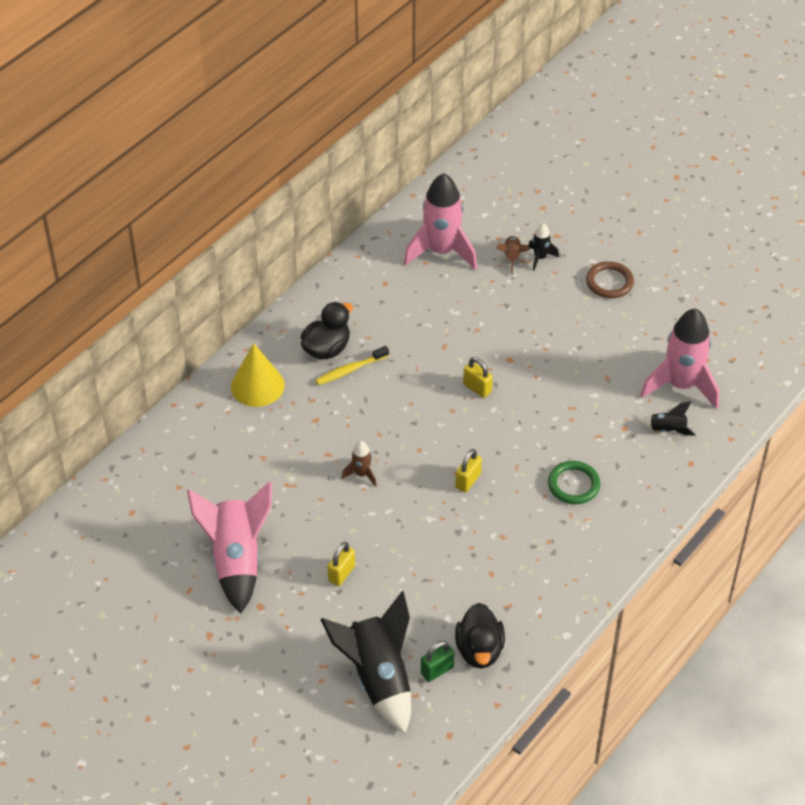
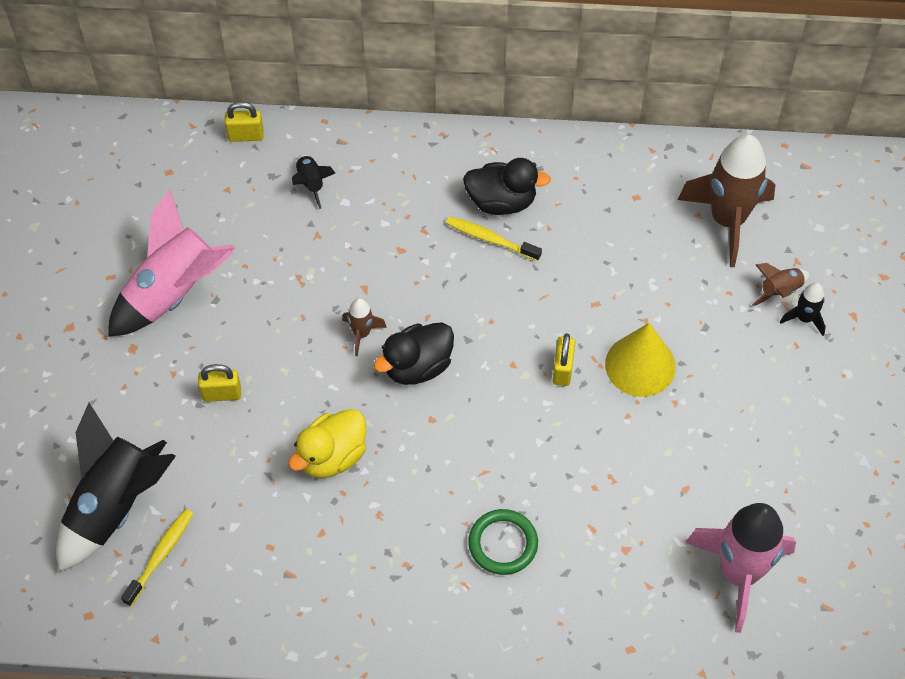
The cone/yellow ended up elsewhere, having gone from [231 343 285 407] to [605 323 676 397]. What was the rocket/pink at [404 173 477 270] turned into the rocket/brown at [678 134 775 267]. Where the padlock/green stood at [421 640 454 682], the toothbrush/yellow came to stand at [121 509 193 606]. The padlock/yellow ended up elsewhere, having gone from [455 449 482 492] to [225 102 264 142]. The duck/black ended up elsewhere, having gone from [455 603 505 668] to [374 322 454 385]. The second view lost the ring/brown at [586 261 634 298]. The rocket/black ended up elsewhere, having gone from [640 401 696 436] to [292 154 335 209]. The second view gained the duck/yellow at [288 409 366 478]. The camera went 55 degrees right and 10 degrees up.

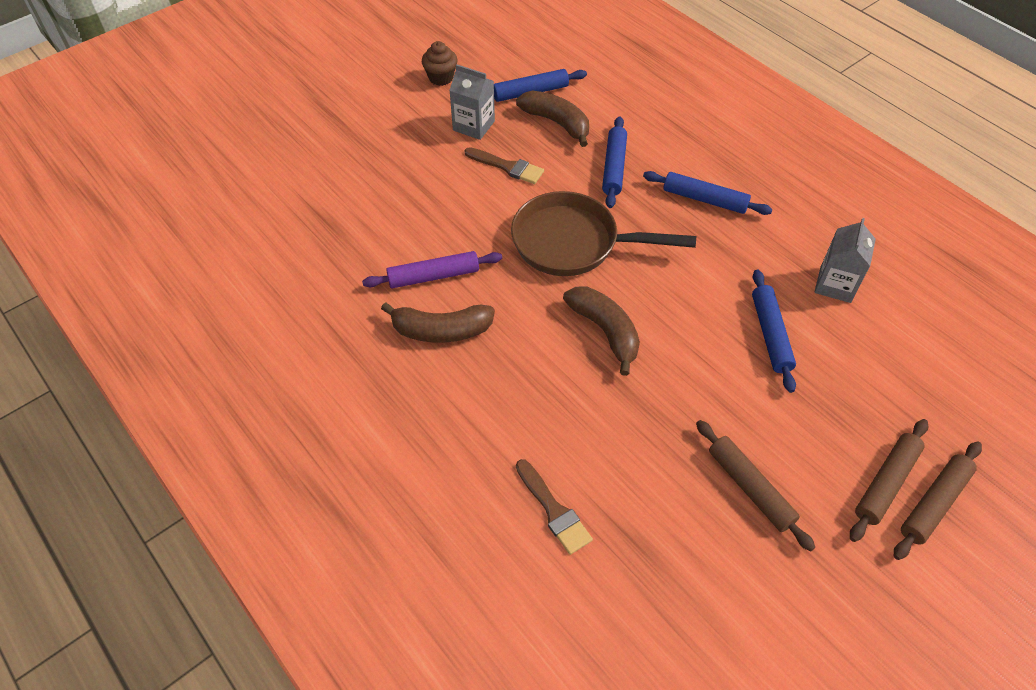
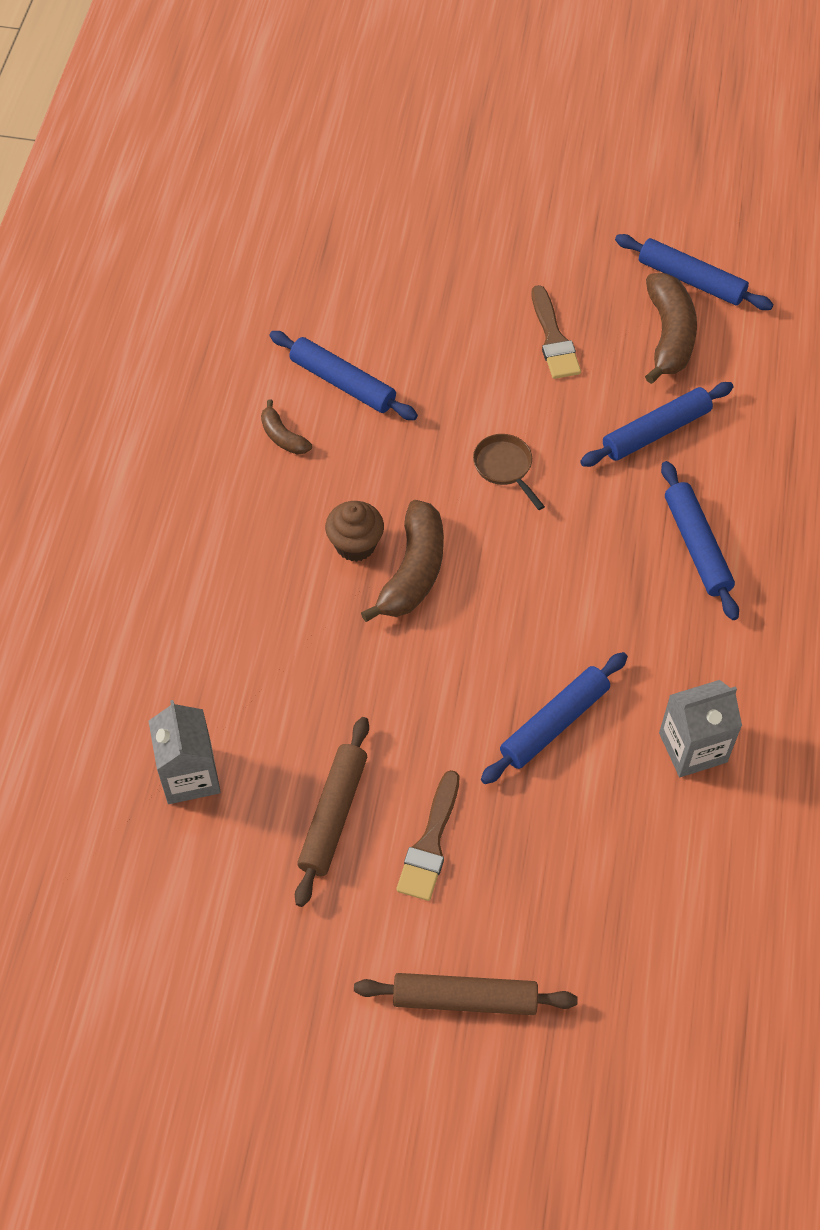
What was the rolling pin/purple at [362 251 502 288] turned into the rolling pin/blue at [269 331 418 420]. The size of the banana/brown at [381 302 495 343] changed by a factor of 0.53. The cupcake/brown ended up elsewhere, having gone from [422 41 458 86] to [325 501 384 562]. The carton/grey ended up elsewhere, having gone from [449 64 495 140] to [149 700 221 804]. The size of the pan/brown at [511 191 696 276] changed by a factor of 0.42. The brush/brown ended up elsewhere, having gone from [516 459 593 555] to [396 770 460 901]. The second view lost the rolling pin/brown at [850 419 928 542]. The camera went 50 degrees right and 5 degrees up.

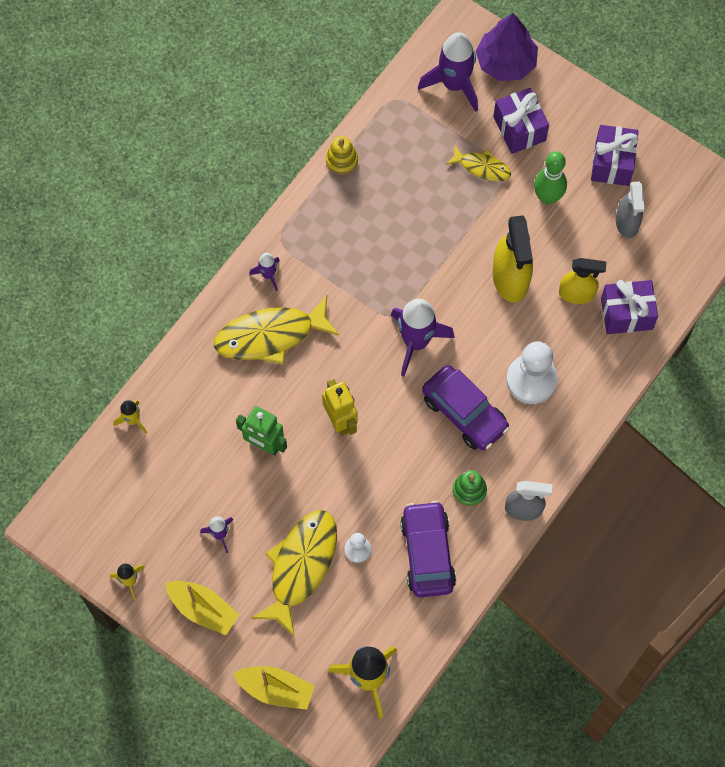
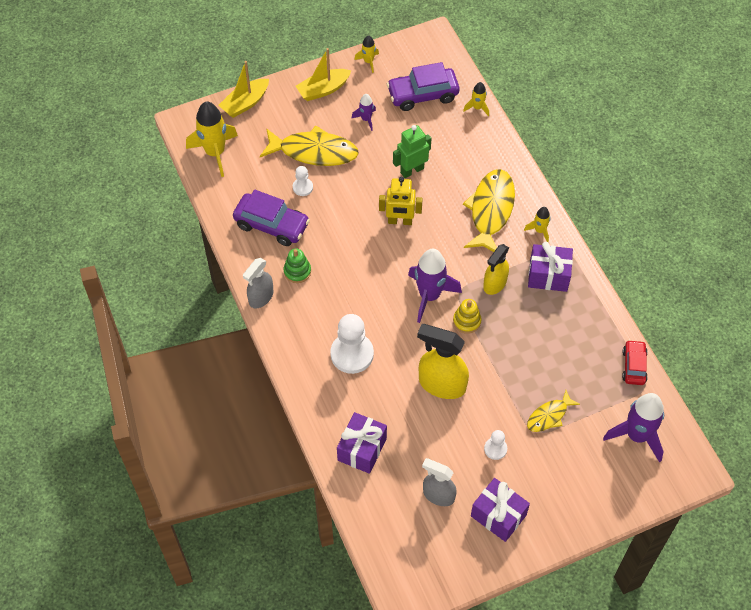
What was the rocket/purple at [249 253 280 291] turned into the rocket/yellow at [524 207 550 243]. The fish/yellow at [252 510 337 637] ended up facing another way, 45 degrees counterclockwise from before. The stacking toy/yellow ended up elsewhere, having gone from [326 136 358 175] to [453 299 481 334]. The car/purple ended up elsewhere, having gone from [422 365 510 450] to [387 62 460 111]. The second view lost the tree/purple at [476 13 538 81]. The gift/purple ended up elsewhere, having gone from [493 88 549 154] to [528 242 573 292]. Where the bowling pin/green stood at [534 151 567 205], the pawn/white came to stand at [484 430 507 460]. The spray bottle/yellow ended up elsewhere, having gone from [559 258 606 304] to [483 244 509 295]. The second view gained the car/red at [622 340 648 385]. The camera went 120 degrees right and 10 degrees down.

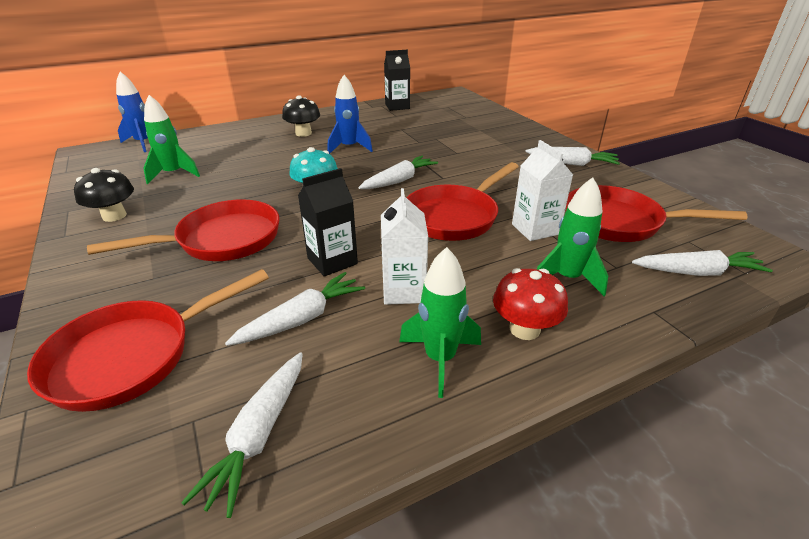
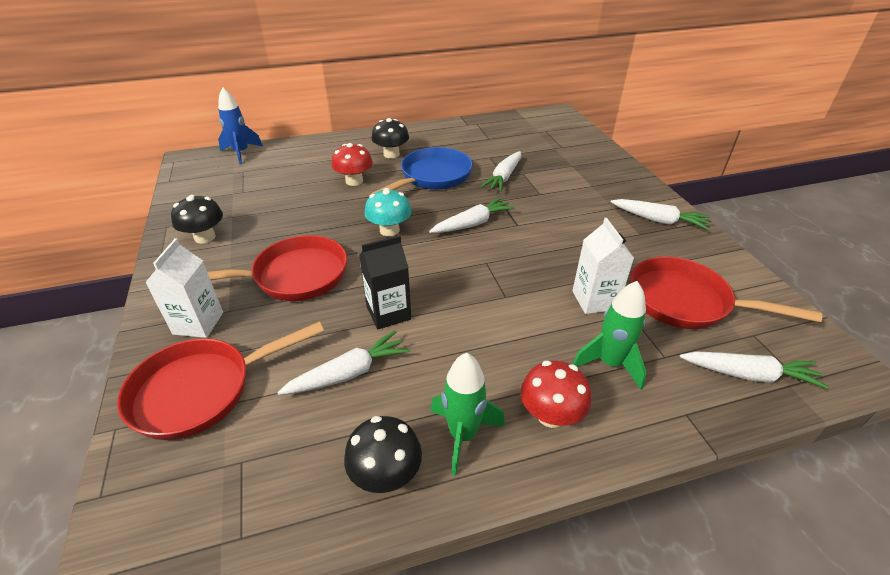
The second view lost the rocket/green at [143 95 200 184]. The carrot/white ended up elsewhere, having gone from [181 352 303 518] to [481 151 521 192]. Where the rocket/blue stood at [328 75 373 154], the pan/blue came to stand at [371 147 473 194]. The carton/white ended up elsewhere, having gone from [381 188 428 305] to [145 238 223 338]. The second view lost the carton/black at [384 50 410 111]. The second view lost the pan/red at [406 162 519 241]. The second view gained the mushroom/red at [331 143 373 186]. The second view gained the mushroom/black at [344 416 422 493]. The camera went 10 degrees right and 5 degrees up.

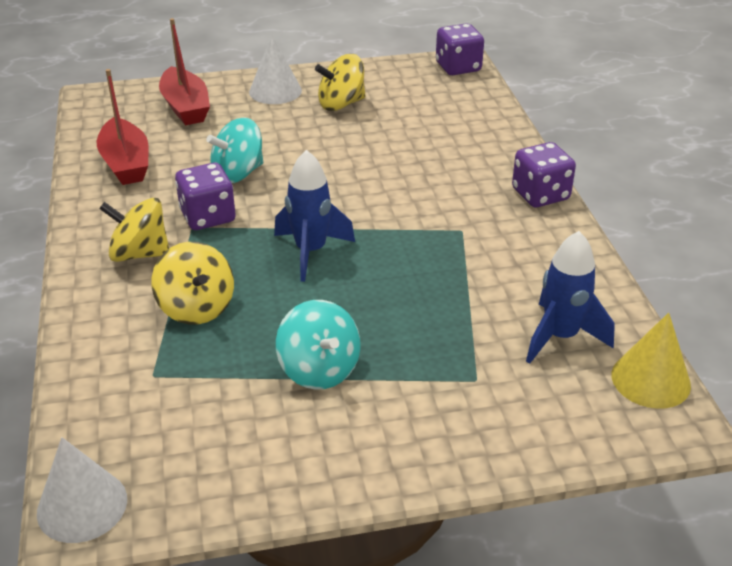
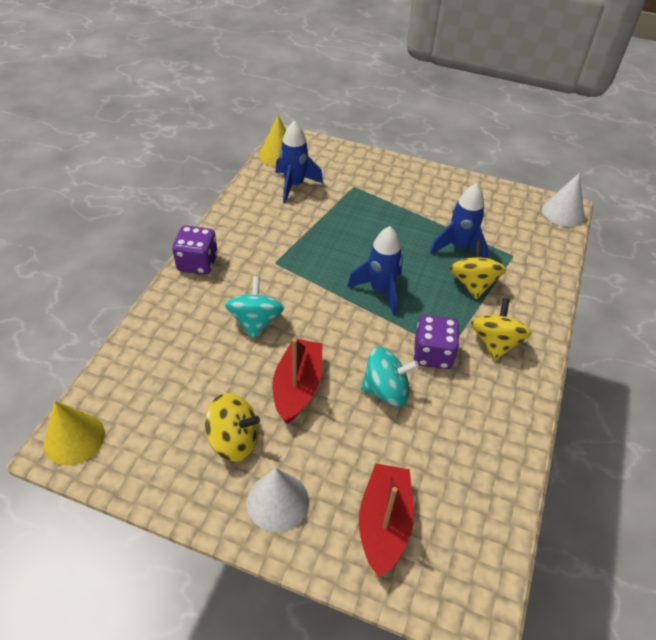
The boat/red ended up elsewhere, having gone from [97 69 149 185] to [272 338 323 424]. The spinning top/yellow at [99 198 169 262] ended up facing another way, 120 degrees counterclockwise from before. The spinning top/turquoise ended up elsewhere, having gone from [276 300 360 390] to [225 276 284 339]. Where the dice/purple stood at [436 23 484 75], the cone/yellow came to stand at [44 401 105 465]. The second view gained the rocket/blue at [430 183 488 258]. The camera went 150 degrees left and 10 degrees up.

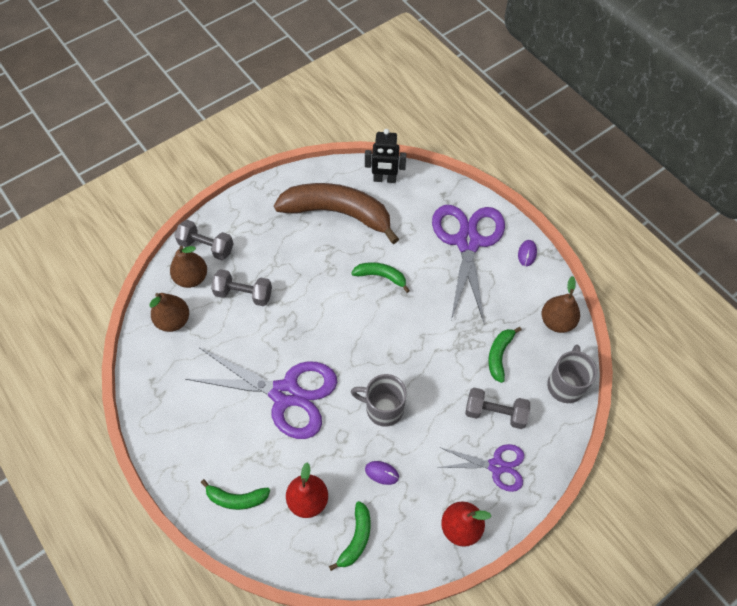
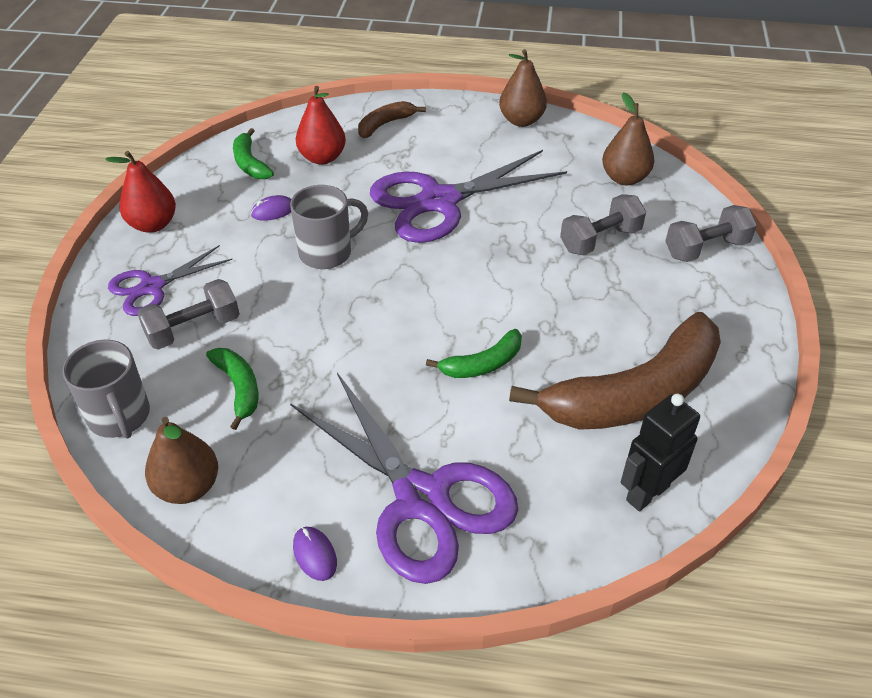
The pear/brown ended up elsewhere, having gone from [170 246 207 288] to [499 49 547 127]. What was the banana/green at [201 479 270 510] turned into the banana/brown at [358 101 426 138]. The camera went 135 degrees right and 15 degrees down.

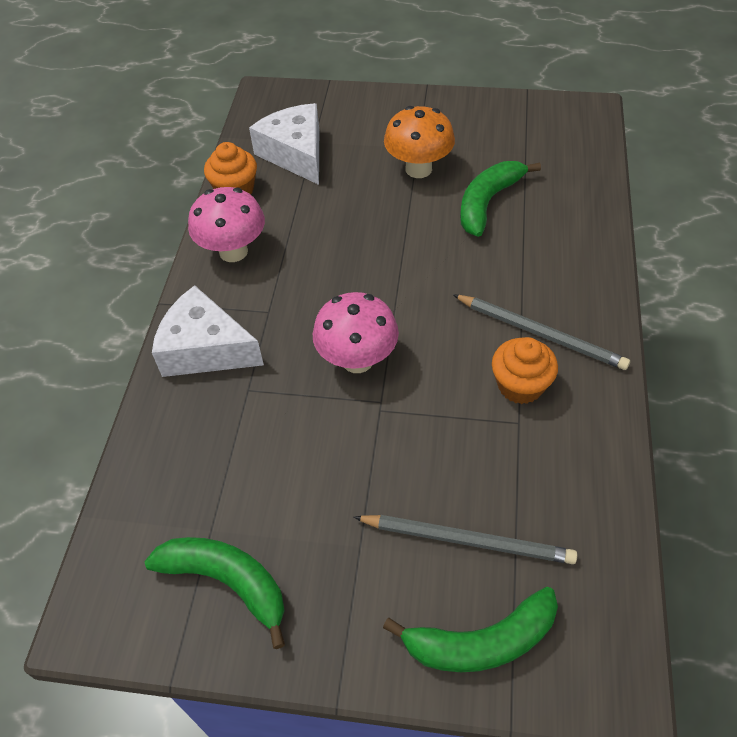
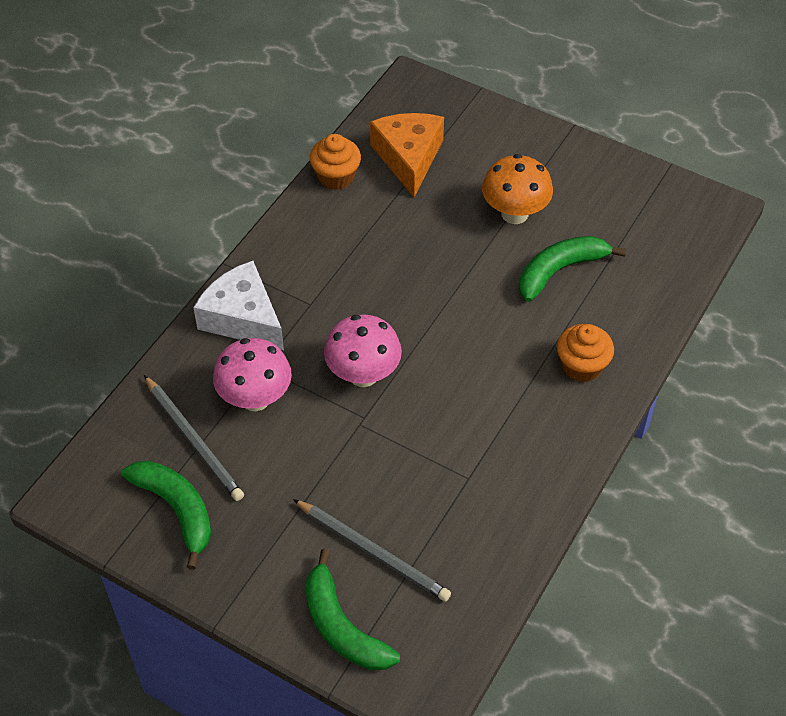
The mushroom/pink ended up elsewhere, having gone from [188 187 265 262] to [213 338 292 411]. What was the cheese/white at [249 103 319 185] turned into the cheese/orange at [370 113 444 197]. The banana/green at [383 587 558 672] ended up facing another way, 45 degrees clockwise from before. The pencil/grey ended up elsewhere, having gone from [453 294 630 370] to [144 375 244 501]. The cupcake/orange ended up elsewhere, having gone from [492 337 558 404] to [557 324 614 383]. The camera went 20 degrees right and 0 degrees up.

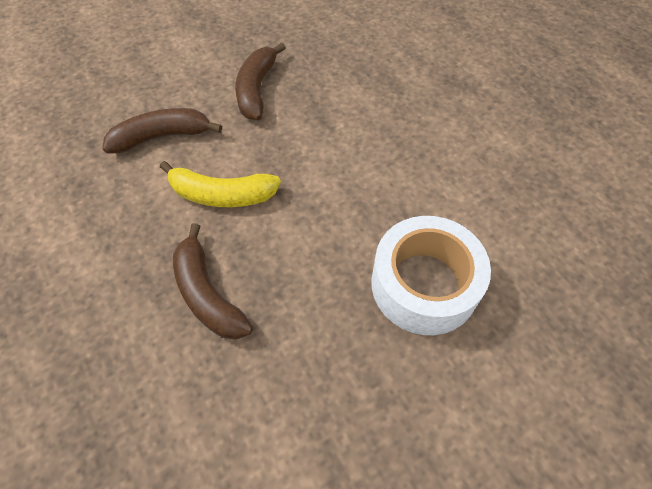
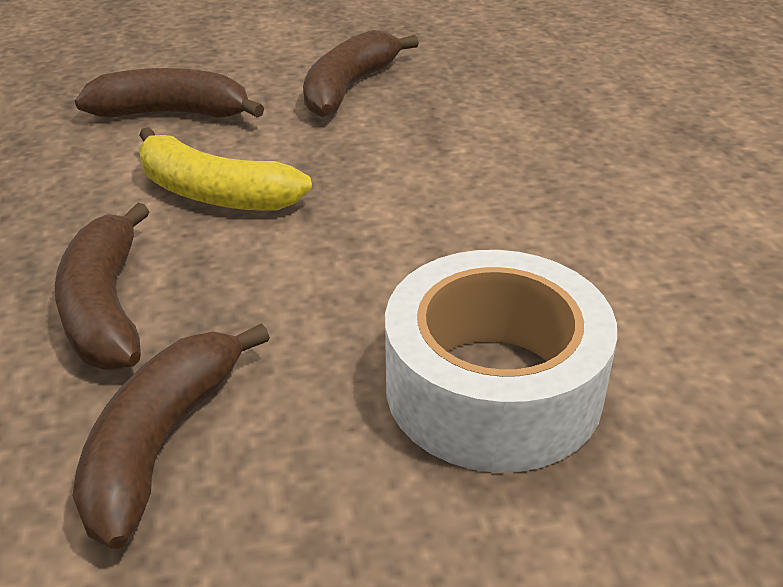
The second view gained the banana/brown at [72 323 270 549]. The camera went 20 degrees right and 20 degrees down.

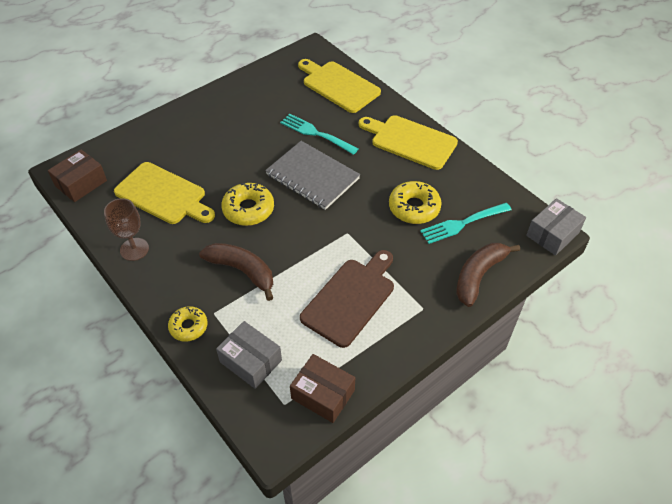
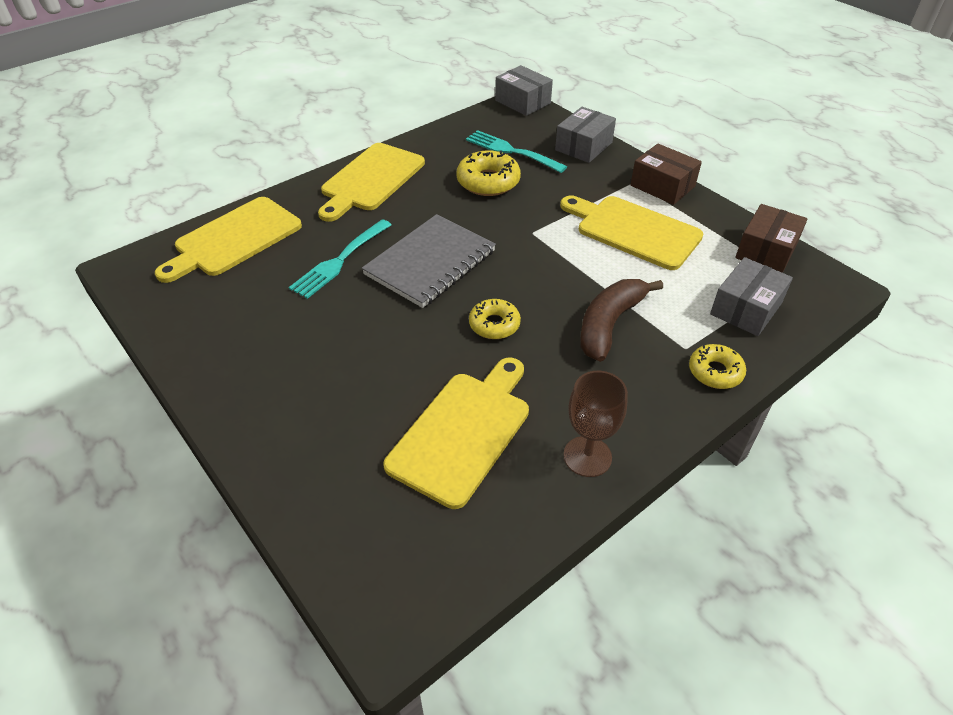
The box/brown ended up elsewhere, having gone from [48 149 107 202] to [630 144 702 205]. The size of the donut/yellow at [221 183 274 226] changed by a factor of 0.65. What was the cutting board/brown at [300 250 394 348] turned into the cutting board/yellow at [560 196 703 270]. The fork/turquoise at [420 203 512 244] ended up facing another way, 150 degrees clockwise from before. Where the banana/brown stood at [456 243 520 307], the box/grey came to stand at [555 107 616 163]. The camera went 90 degrees left and 5 degrees down.

